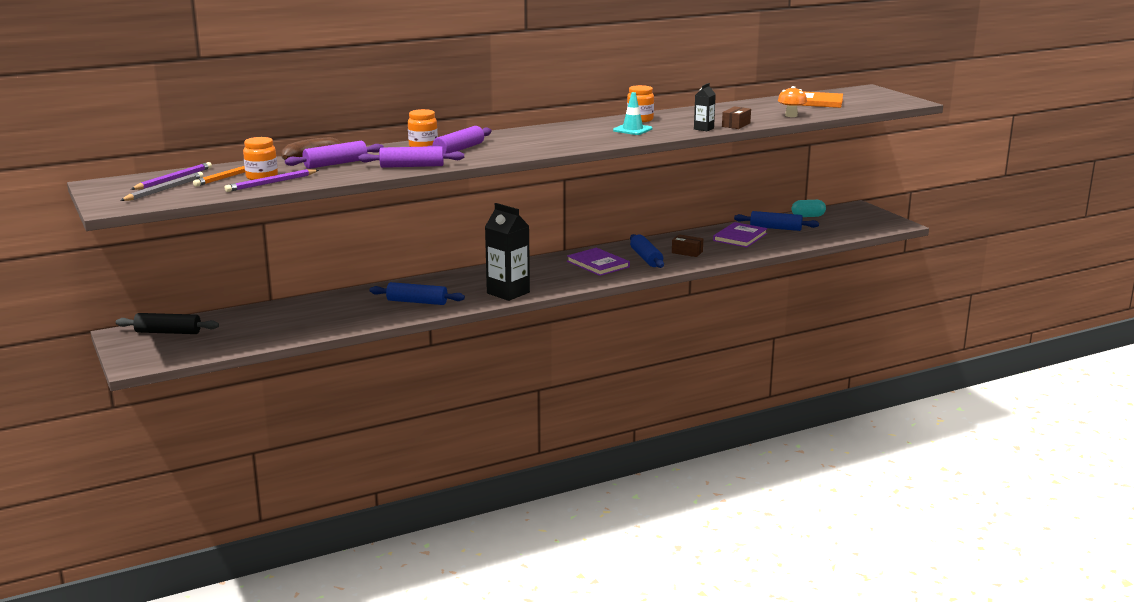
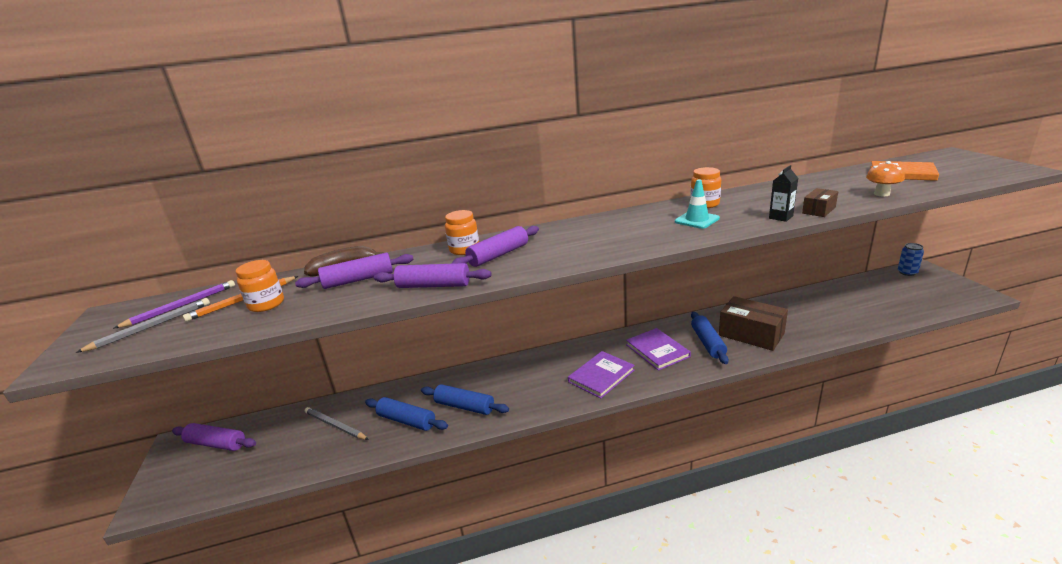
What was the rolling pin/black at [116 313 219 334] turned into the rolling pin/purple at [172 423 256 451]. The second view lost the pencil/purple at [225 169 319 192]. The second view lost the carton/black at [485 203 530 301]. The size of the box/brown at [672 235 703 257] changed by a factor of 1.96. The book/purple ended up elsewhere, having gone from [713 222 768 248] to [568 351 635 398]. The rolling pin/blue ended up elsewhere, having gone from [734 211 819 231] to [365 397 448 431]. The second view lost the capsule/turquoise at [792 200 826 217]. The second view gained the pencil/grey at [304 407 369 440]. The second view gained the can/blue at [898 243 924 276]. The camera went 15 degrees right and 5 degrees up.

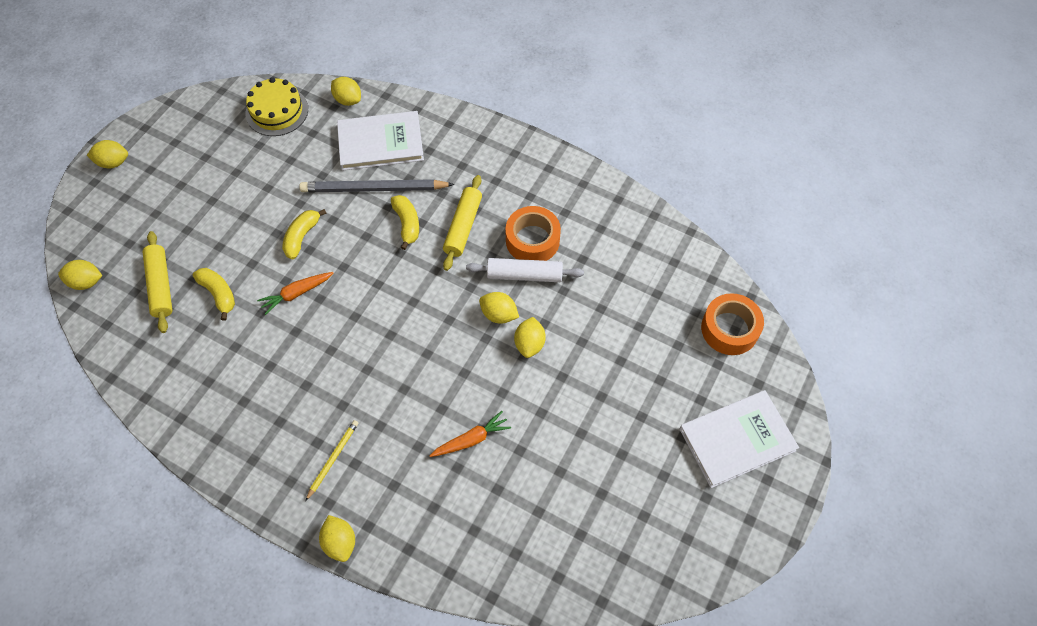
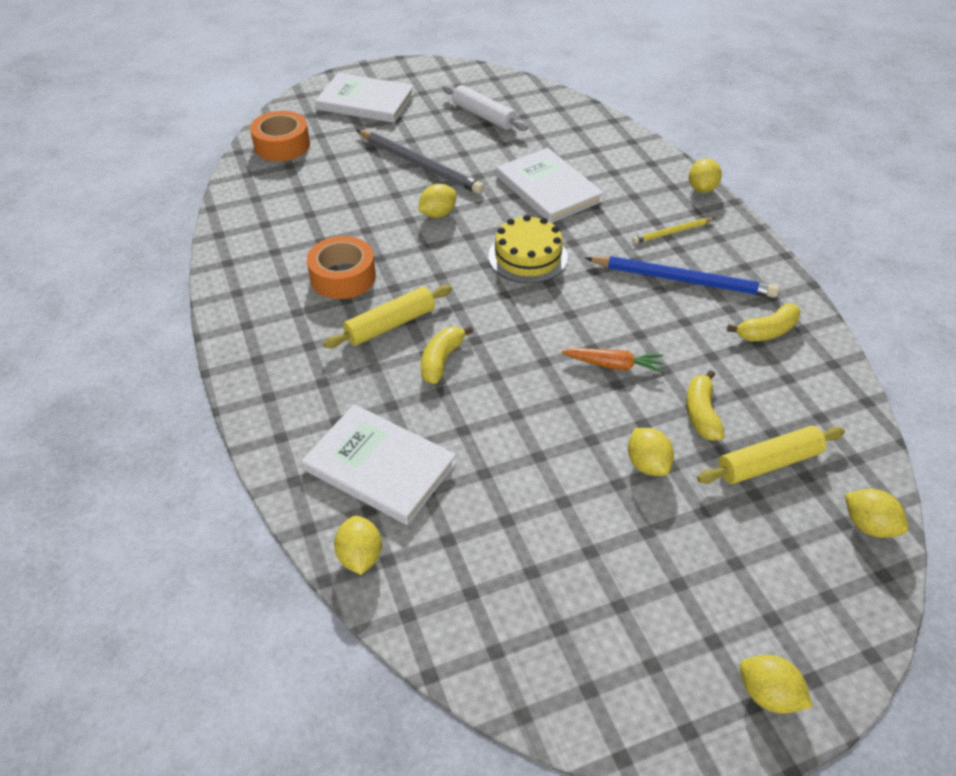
The rolling pin/yellow at [143 231 172 333] ended up facing another way, 45 degrees clockwise from before. The cake/yellow ended up elsewhere, having gone from [246 77 308 136] to [488 215 568 283]. The banana/yellow ended up elsewhere, having gone from [282 209 326 259] to [727 303 801 342]. The pencil/grey ended up elsewhere, having gone from [299 179 454 192] to [357 130 484 194]. Where the carrot/orange stood at [429 411 511 457], the book/white came to stand at [496 148 604 223]. The rolling pin/white ended up elsewhere, having gone from [466 258 584 282] to [442 85 528 131]. The lemon/yellow ended up elsewhere, having gone from [479 292 519 324] to [628 428 674 476]. The second view gained the pencil/blue at [586 256 779 298]. The camera went 140 degrees left and 15 degrees down.

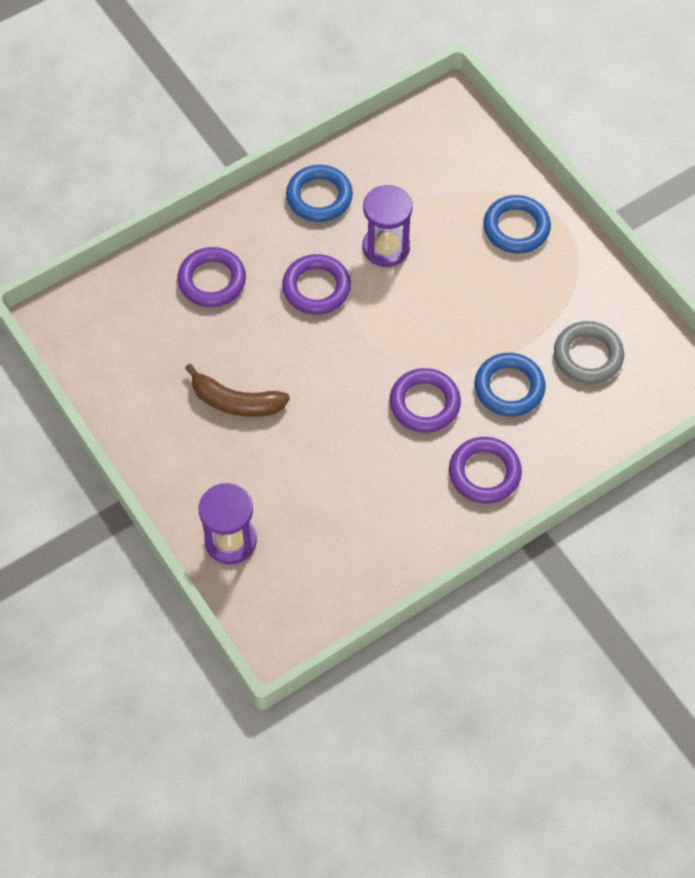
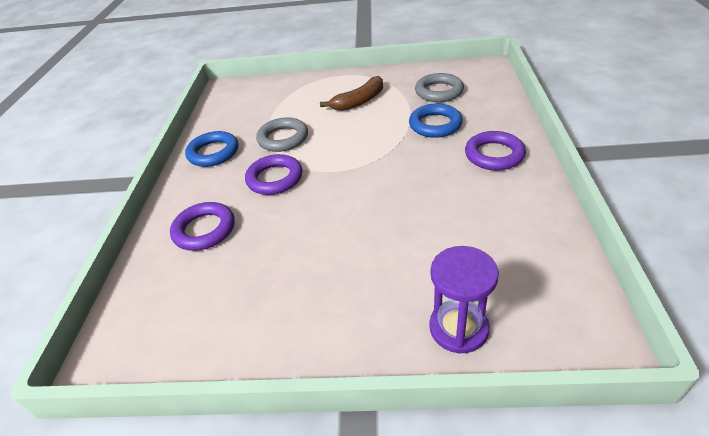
The banana/brown ended up elsewhere, having gone from [185 364 290 417] to [320 76 383 111]. Where the hourglass/purple stood at [363 185 412 267], the ring/grey came to stand at [256 117 308 152]. The second view lost the ring/purple at [389 368 461 433]. The second view lost the ring/blue at [483 195 551 254]. The camera went 50 degrees left and 20 degrees down.

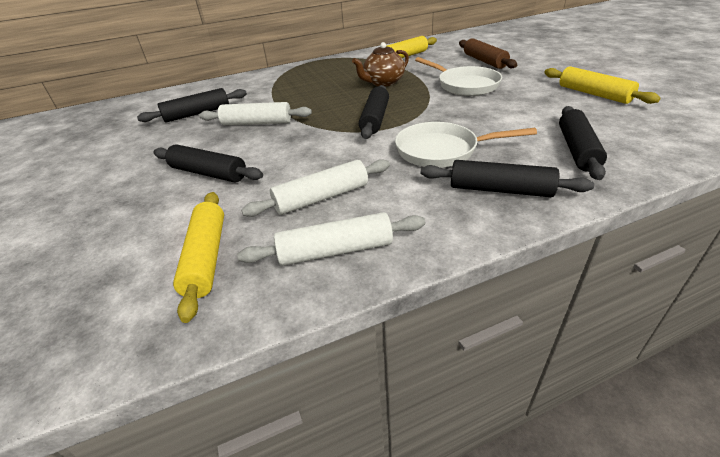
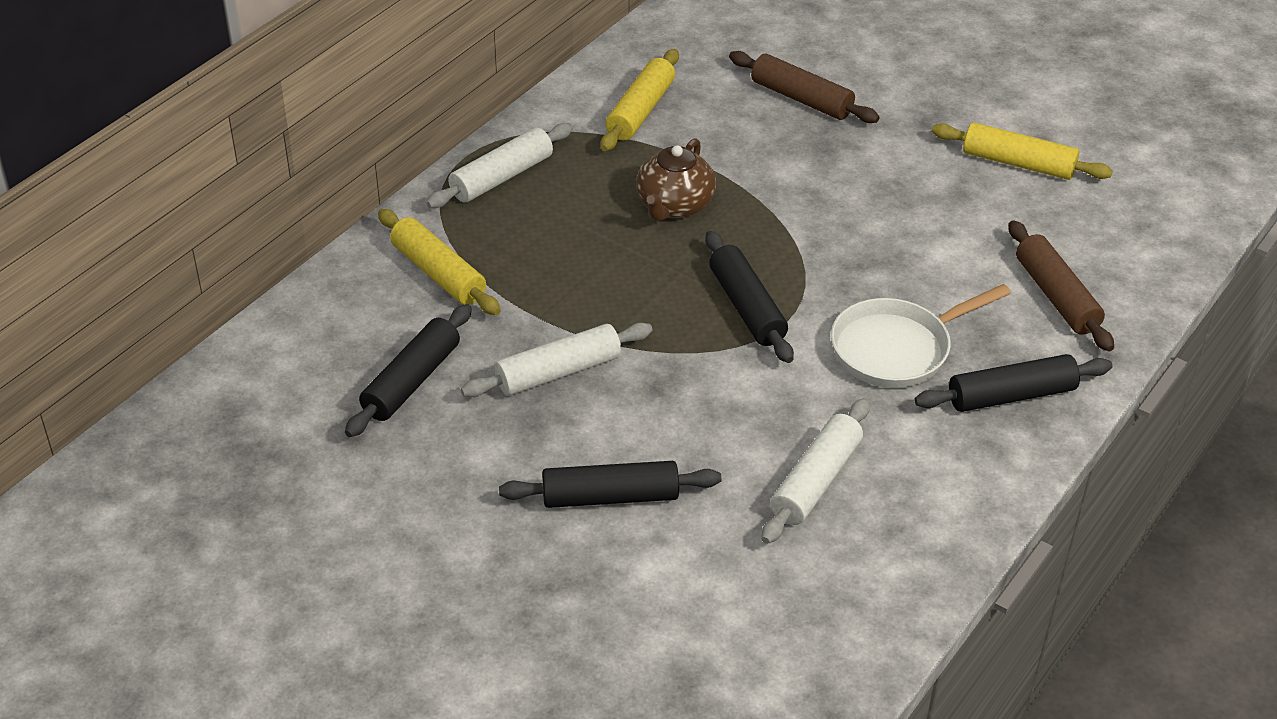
The rolling pin/yellow ended up elsewhere, having gone from [173 192 224 323] to [378 209 501 315]. The rolling pin/white ended up elsewhere, having gone from [237 212 426 266] to [426 123 573 208]. The second view lost the pan/white at [415 57 502 96]. What was the rolling pin/black at [559 106 607 180] turned into the rolling pin/brown at [1008 220 1114 351]. The camera went 35 degrees left and 5 degrees up.

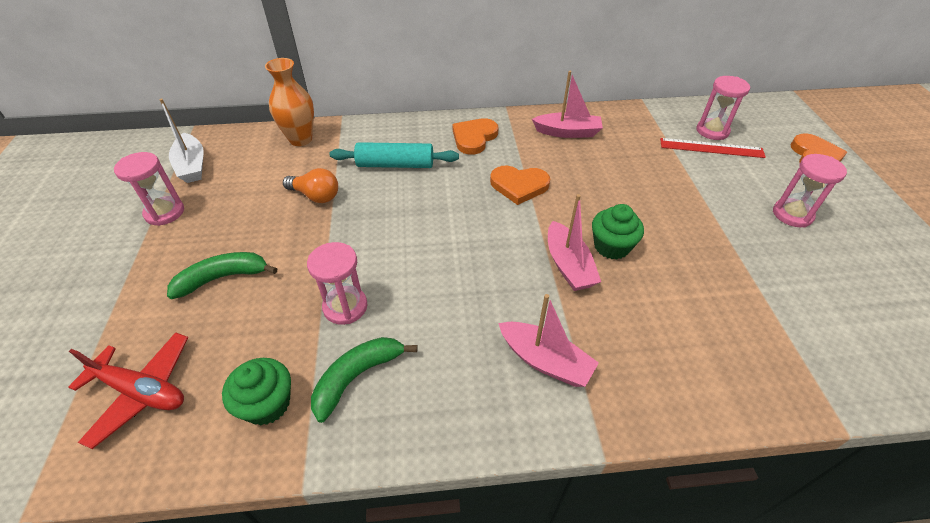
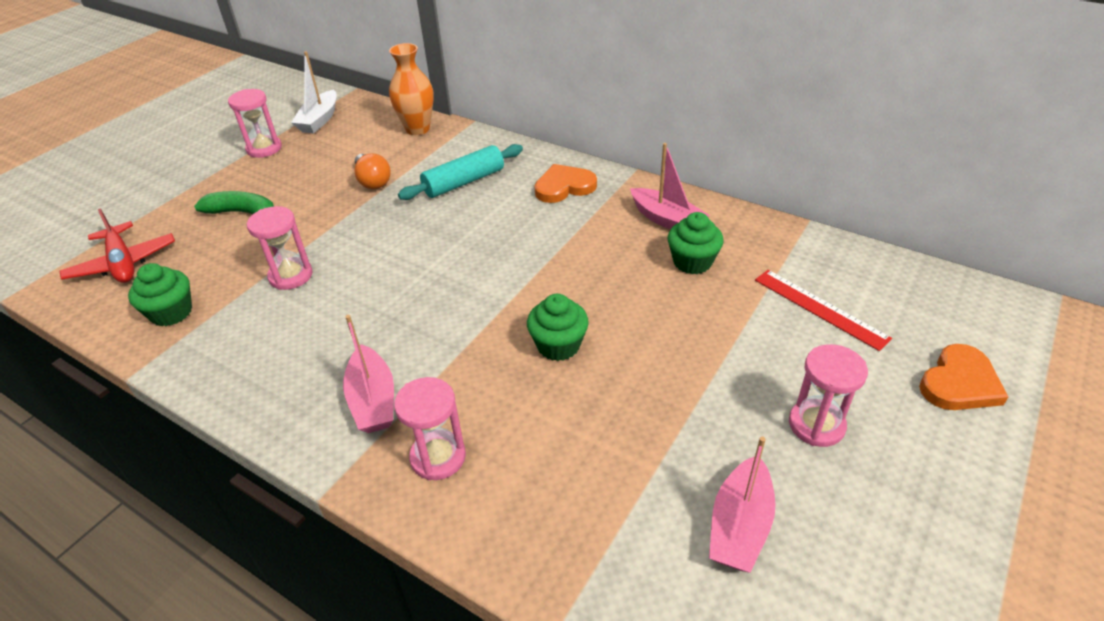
The second view lost the banana/green at [311 337 417 423]. The rolling pin/turquoise at [330 142 459 168] ended up facing another way, 75 degrees counterclockwise from before. The second view lost the heart/orange at [490 166 550 205]. The boat/pink ended up elsewhere, having gone from [548 194 601 291] to [709 437 776 573]. The hourglass/pink ended up elsewhere, having gone from [696 76 750 140] to [394 377 466 480]. The second view gained the cupcake/green at [668 212 724 274]. The camera went 40 degrees right and 5 degrees down.

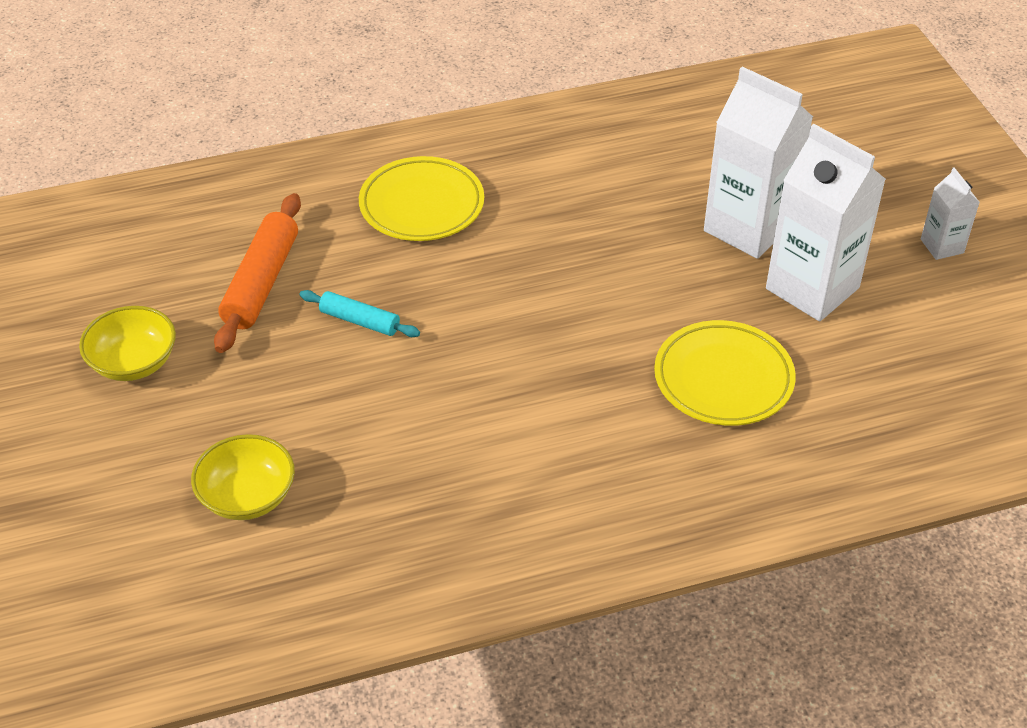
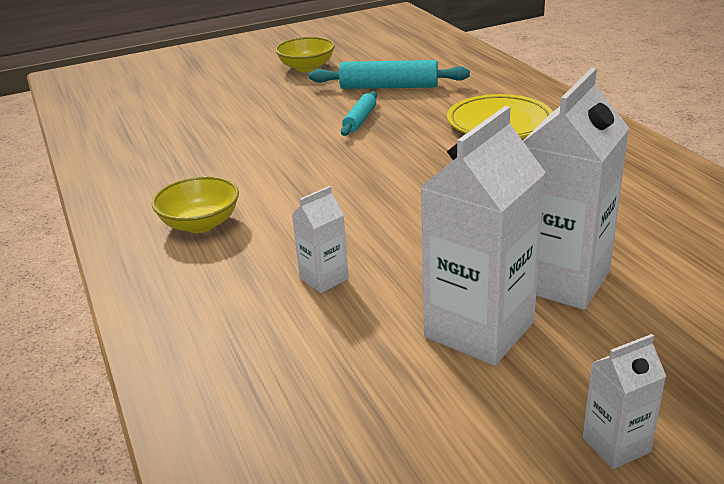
The bowl/yellow ended up elsewhere, having gone from [191 434 295 520] to [152 176 239 233]. What was the rolling pin/orange at [214 193 301 353] turned into the rolling pin/turquoise at [309 60 470 89]. Where the plate/yellow stood at [654 320 796 426], the carton/white came to stand at [292 186 349 293]. The camera went 85 degrees right and 15 degrees down.

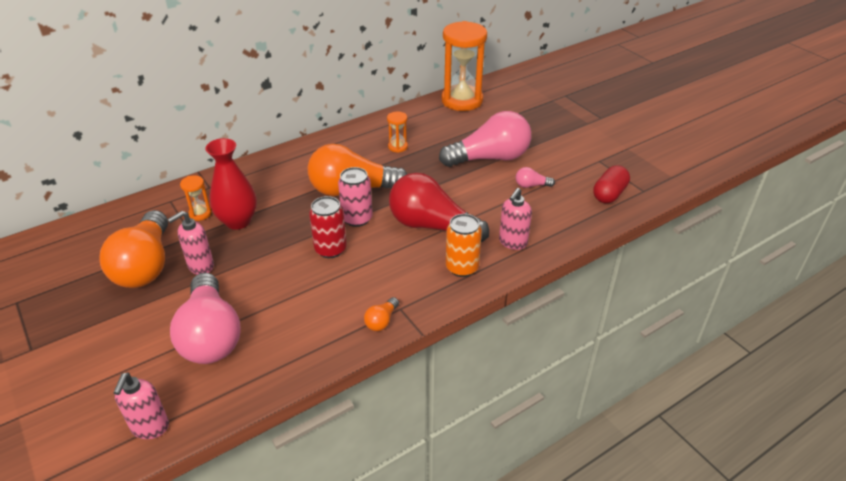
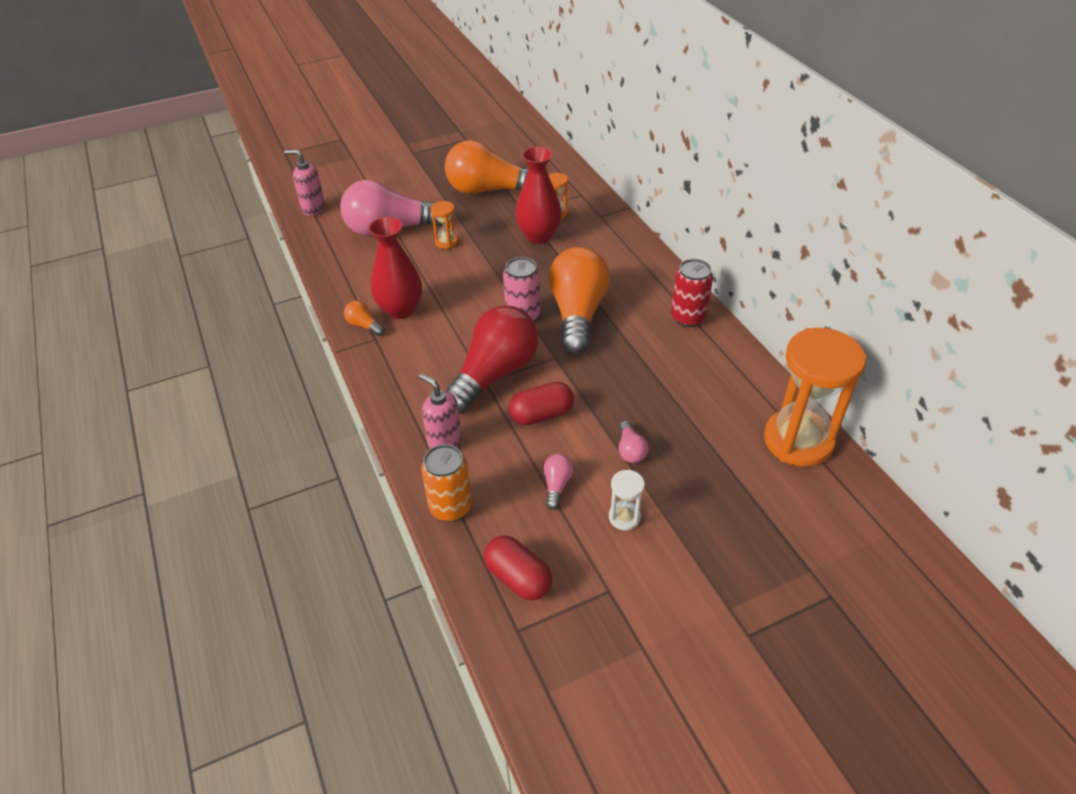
The second view lost the soap dispenser/pink at [168 211 214 275]. The can/red ended up elsewhere, having gone from [309 196 347 258] to [671 259 713 327]. The hourglass/orange ended up elsewhere, having gone from [387 111 408 153] to [431 201 458 249]. The size of the light bulb/pink at [439 111 531 167] changed by a factor of 0.41. The can/orange ended up elsewhere, having gone from [446 214 482 277] to [421 444 472 521]. The second view gained the vase/red at [368 217 422 319]. The second view gained the capsule/red at [509 382 574 425]. The second view gained the hourglass/white at [609 470 645 530]. The camera went 100 degrees right and 5 degrees up.

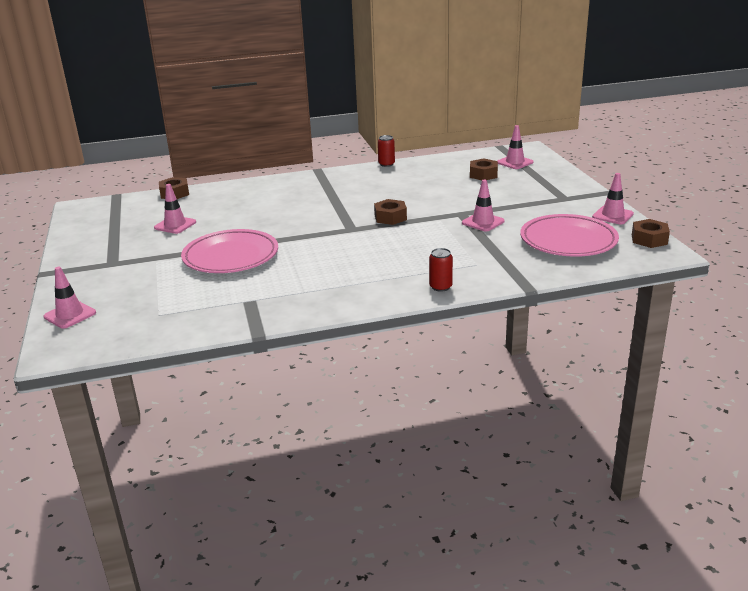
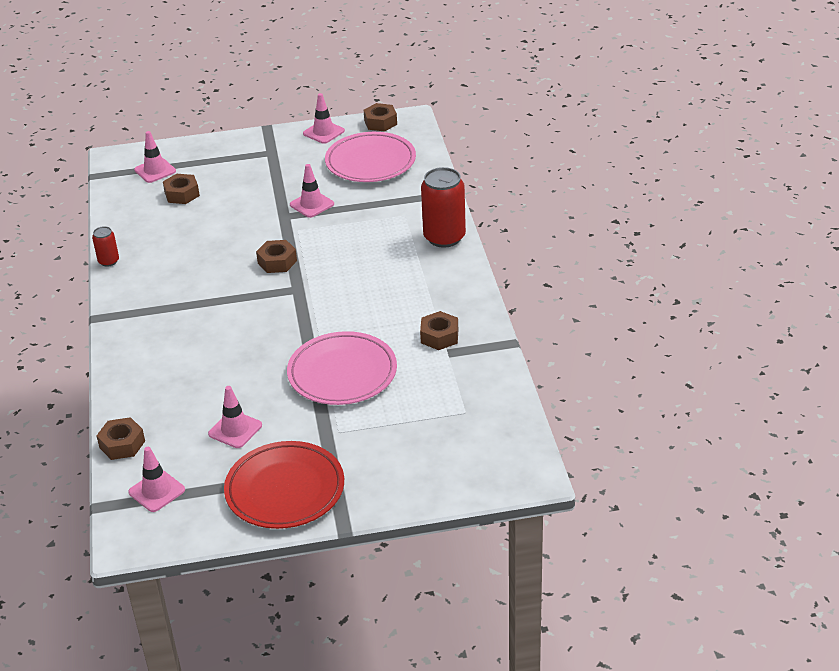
The traffic cone/pink ended up elsewhere, having gone from [43 267 96 329] to [128 447 185 512]. The size of the can/red at [429 248 453 292] changed by a factor of 1.98. The second view gained the plate/red at [224 441 344 529]. The second view gained the nut/brown at [420 311 458 350]. The camera went 85 degrees left and 10 degrees up.

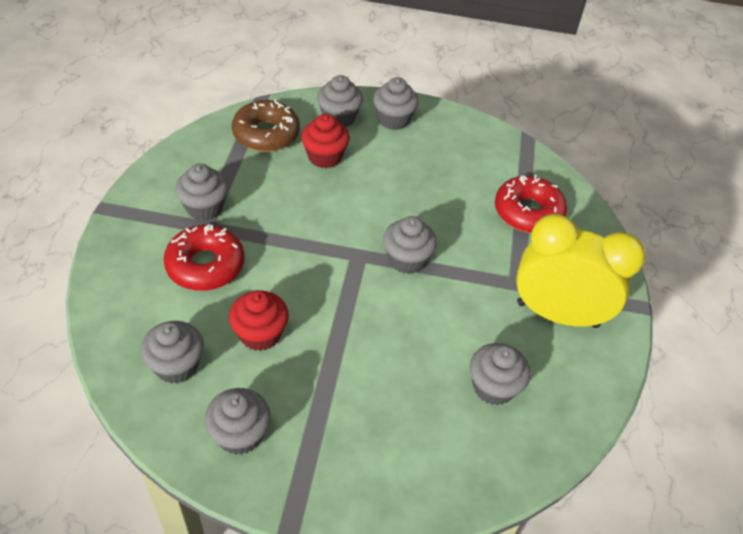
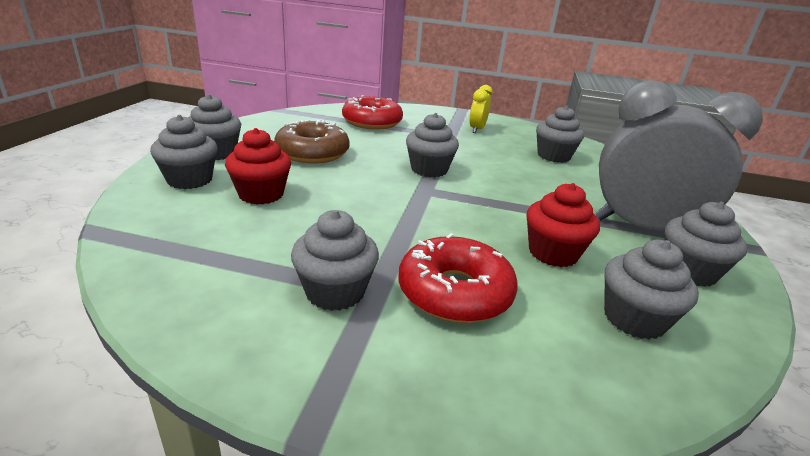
The donut/brown ended up elsewhere, having gone from [232 99 300 152] to [274 120 350 164]. The size of the clock/yellow at [516 214 645 328] changed by a factor of 0.45. The second view gained the clock/grey at [595 80 763 231]. The camera went 85 degrees left and 20 degrees down.

